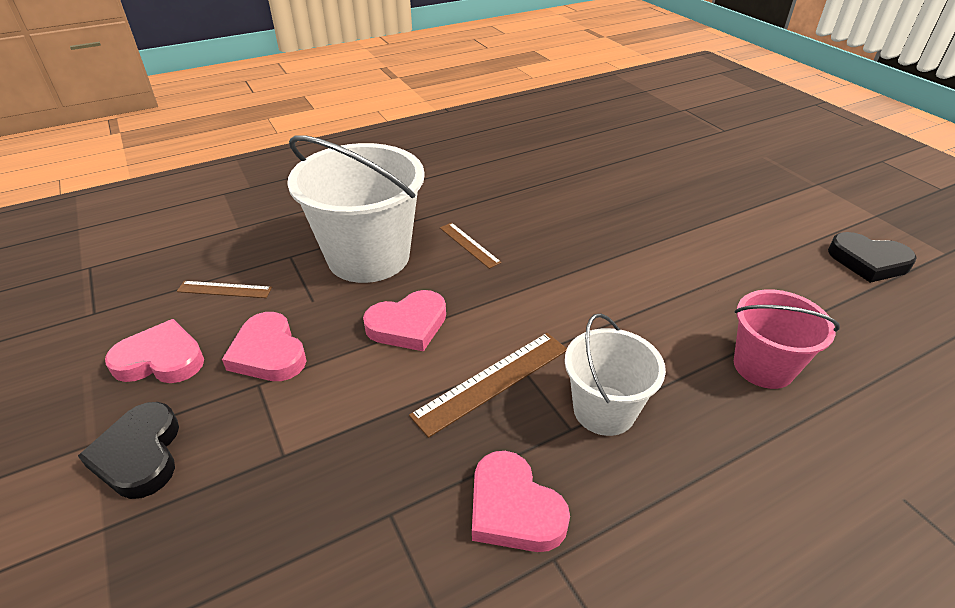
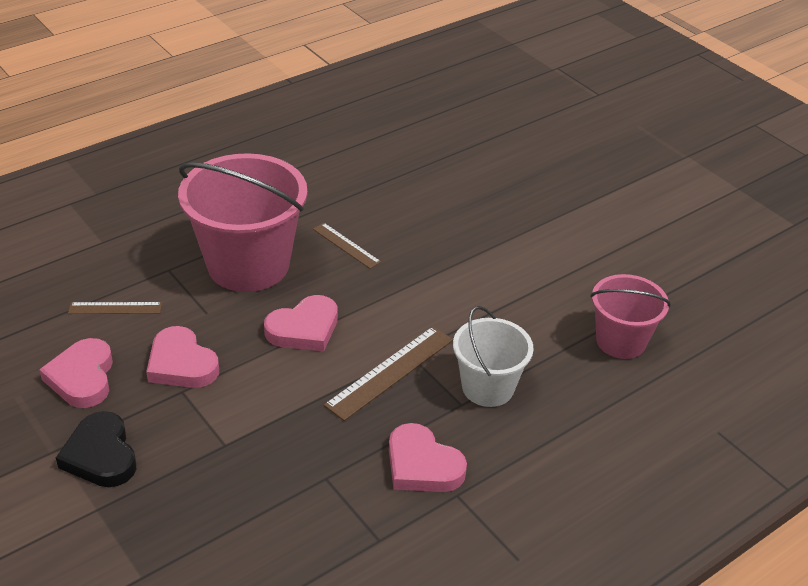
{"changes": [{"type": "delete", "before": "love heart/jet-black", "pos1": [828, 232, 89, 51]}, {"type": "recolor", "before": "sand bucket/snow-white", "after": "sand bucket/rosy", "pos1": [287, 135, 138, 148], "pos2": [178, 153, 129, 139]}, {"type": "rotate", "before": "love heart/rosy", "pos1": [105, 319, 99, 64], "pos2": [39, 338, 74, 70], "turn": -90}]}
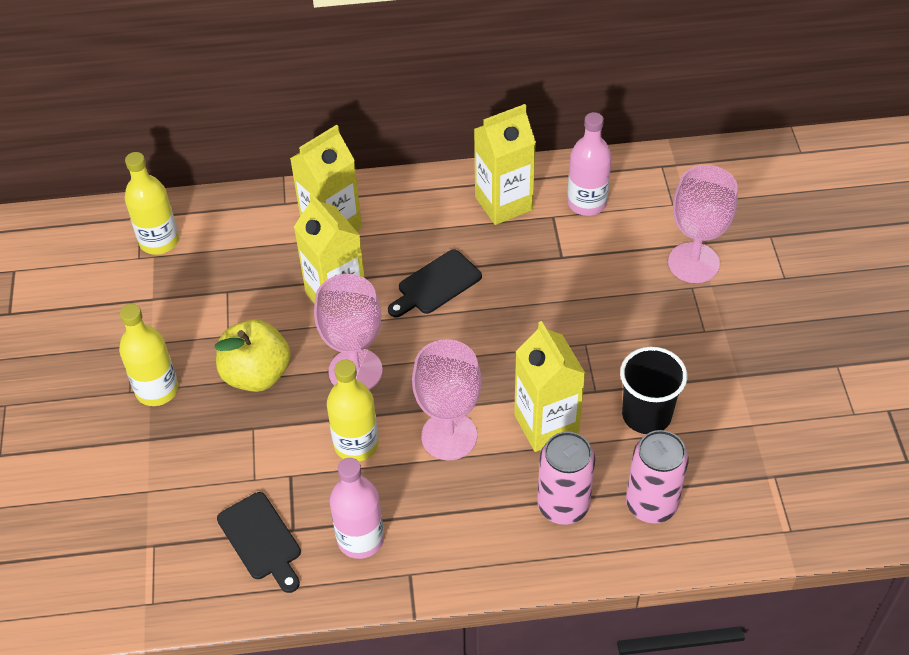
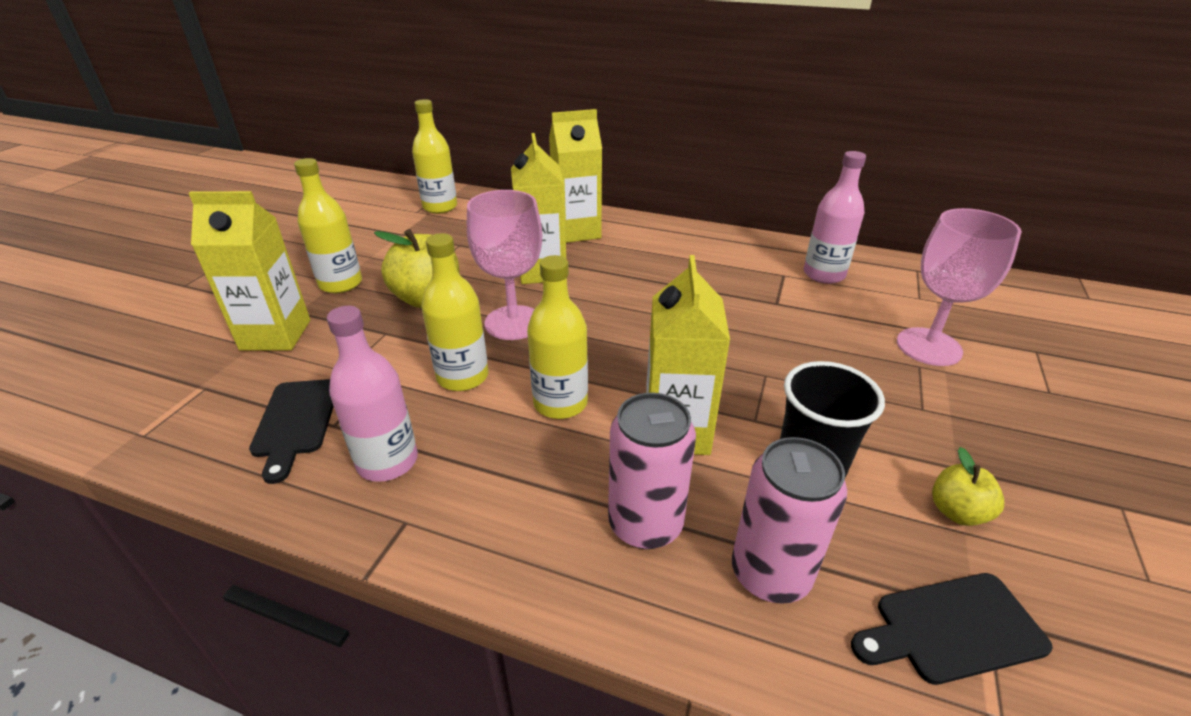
{"changes": [{"type": "insert", "after": "apple/yellow", "pos2": [932, 447, 72, 79]}, {"type": "move", "before": "cutting board/jet-black", "pos1": [388, 249, 94, 69], "pos2": [851, 573, 202, 112]}, {"type": "move", "before": "carton/yellow", "pos1": [474, 104, 62, 121], "pos2": [189, 191, 121, 160]}, {"type": "replace", "before": "wine glass/rosy", "after": "drink bottle/yellow", "pos1": [412, 339, 70, 122], "pos2": [527, 255, 61, 164]}]}
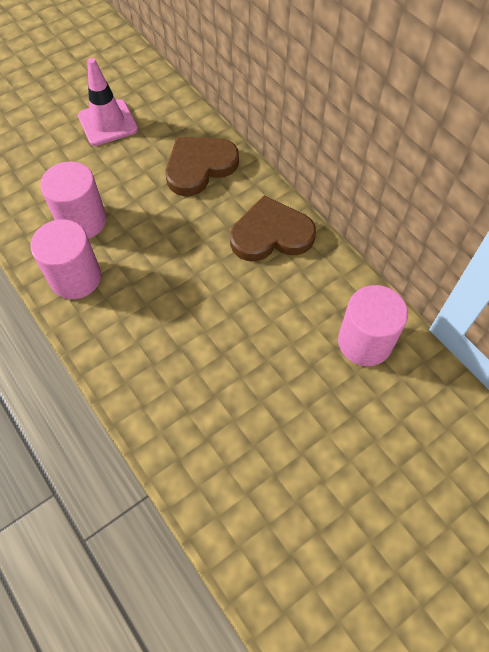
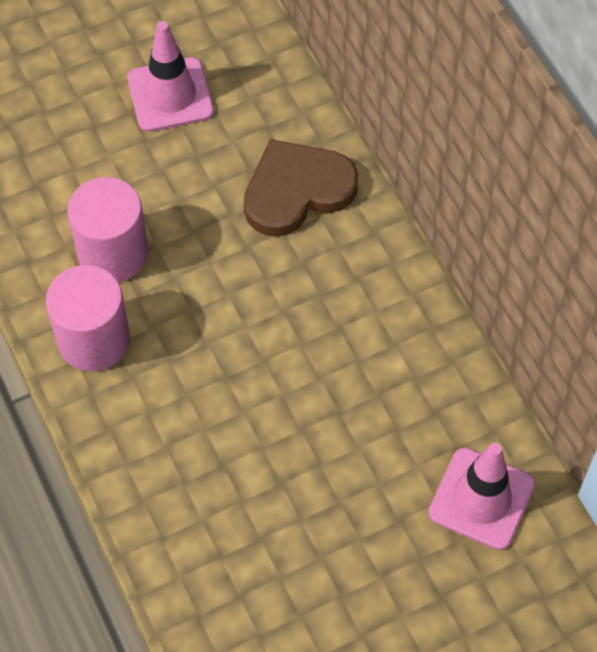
{"changes": [{"type": "delete", "before": "love heart/brown", "pos1": [230, 196, 86, 65]}, {"type": "replace", "before": "cylinder/rosy", "after": "safety cone/rosy", "pos1": [338, 285, 70, 81], "pos2": [429, 443, 106, 107]}]}
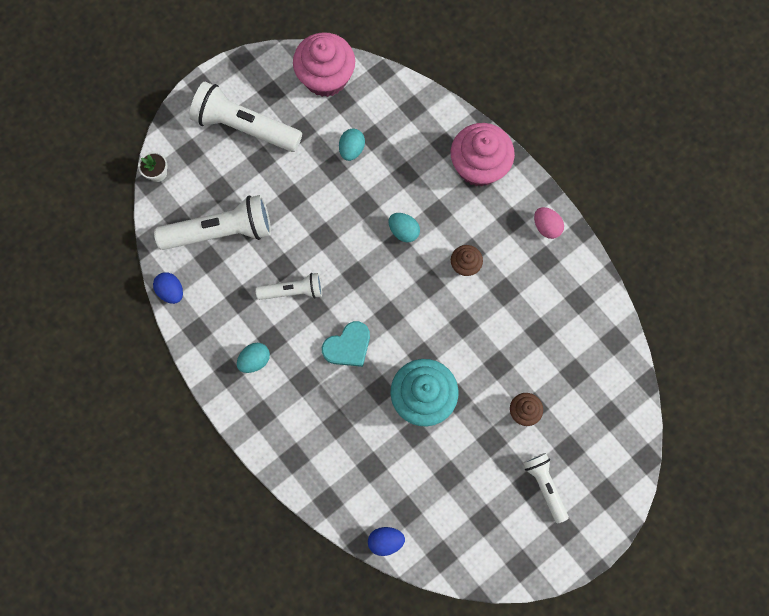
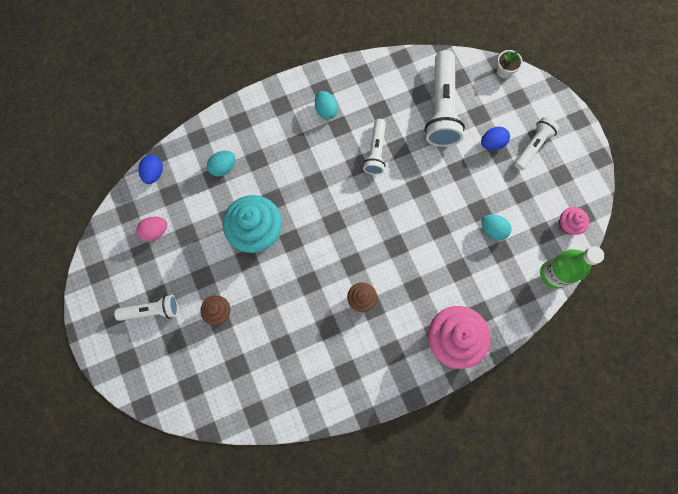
{"changes": [{"type": "delete", "before": "love heart/aqua", "pos1": [322, 321, 48, 46]}, {"type": "insert", "after": "drink bottle/green", "pos2": [540, 246, 64, 43]}, {"type": "move", "before": "toy egg/blue", "pos1": [153, 272, 30, 32], "pos2": [481, 127, 29, 23]}, {"type": "move", "before": "toy egg/aqua", "pos1": [389, 213, 31, 29], "pos2": [207, 151, 28, 26]}, {"type": "move", "before": "toy egg/rosy", "pos1": [534, 207, 30, 32], "pos2": [136, 216, 31, 25]}, {"type": "resize", "before": "pocket torch/snow-white", "pos1": [189, 82, 113, 70], "pos2": [514, 117, 45, 53], "scale": 0.57}, {"type": "resize", "before": "muffin/rosy", "pos1": [293, 32, 62, 65], "pos2": [559, 207, 30, 28], "scale": 0.5}]}
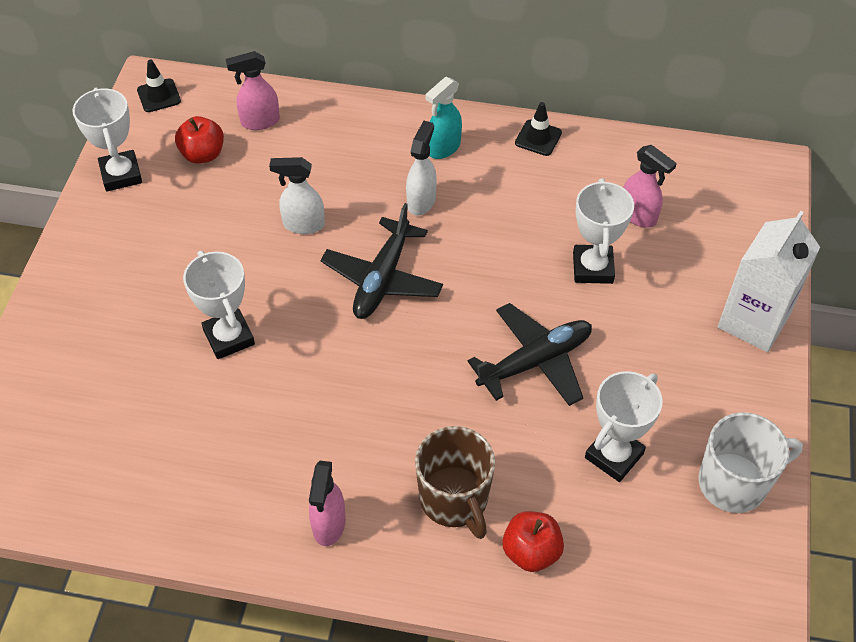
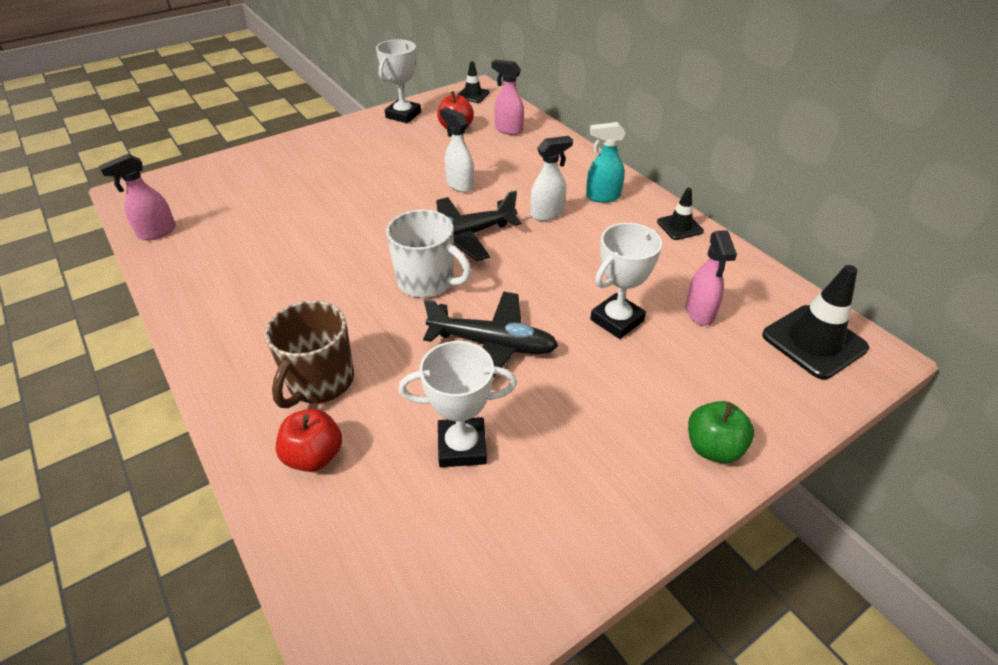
{"changes": [{"type": "delete", "before": "award cup/snow-white", "pos1": [183, 251, 72, 108]}, {"type": "insert", "after": "safety cone/jet-black", "pos2": [762, 265, 107, 114]}, {"type": "move", "before": "spray bottle/rosy", "pos1": [309, 461, 37, 85], "pos2": [99, 154, 77, 86]}, {"type": "move", "before": "mug/snow-white", "pos1": [698, 412, 105, 101], "pos2": [386, 209, 85, 89]}, {"type": "replace", "before": "carton/snow-white", "after": "apple/green", "pos1": [718, 211, 102, 141], "pos2": [688, 401, 66, 62]}]}
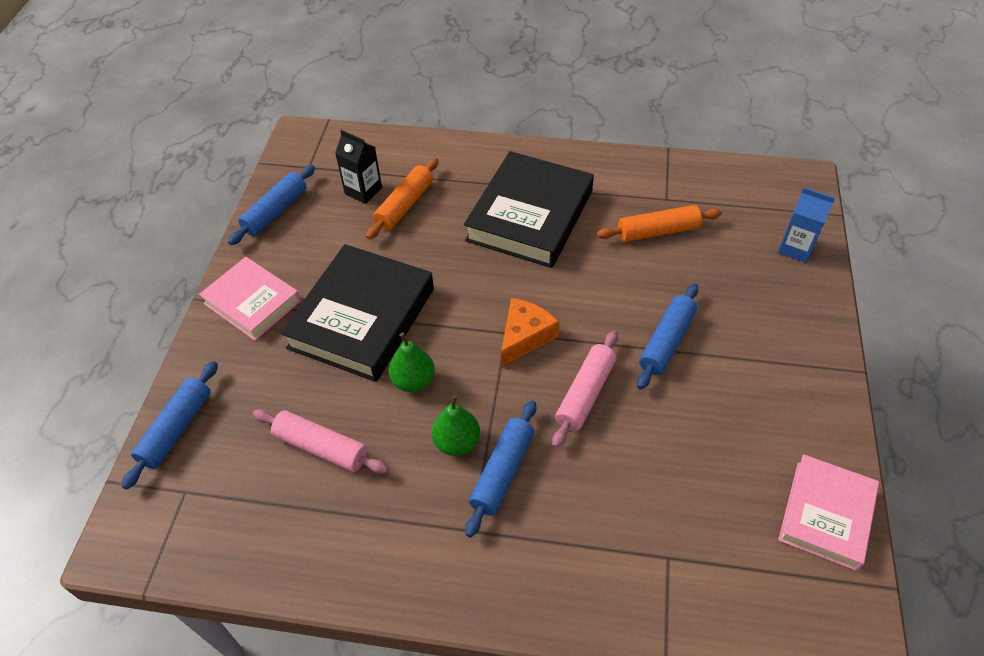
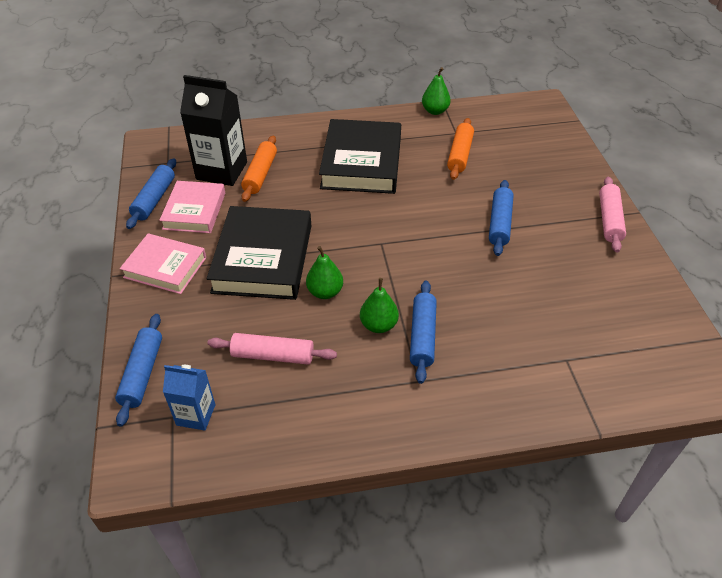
{"changes": [{"type": "delete", "before": "piece of cheese/orange-coloured", "pos1": [501, 298, 58, 69]}, {"type": "insert", "after": "pear fruit/green", "pos2": [422, 67, 29, 48]}, {"type": "move", "before": "dough roller/rosy", "pos1": [552, 330, 66, 119], "pos2": [599, 176, 27, 77]}, {"type": "move", "before": "carton/blue", "pos1": [778, 187, 57, 76], "pos2": [163, 365, 52, 66]}, {"type": "move", "before": "hardcover/rosy", "pos1": [778, 454, 101, 117], "pos2": [159, 181, 66, 52]}, {"type": "rotate", "before": "dough roller/orange-coloured", "pos1": [597, 205, 125, 37], "pos2": [447, 118, 27, 62], "turn": -45}, {"type": "resize", "before": "carton/jet-black", "pos1": [335, 130, 47, 74], "pos2": [180, 75, 67, 111], "scale": 1.76}]}
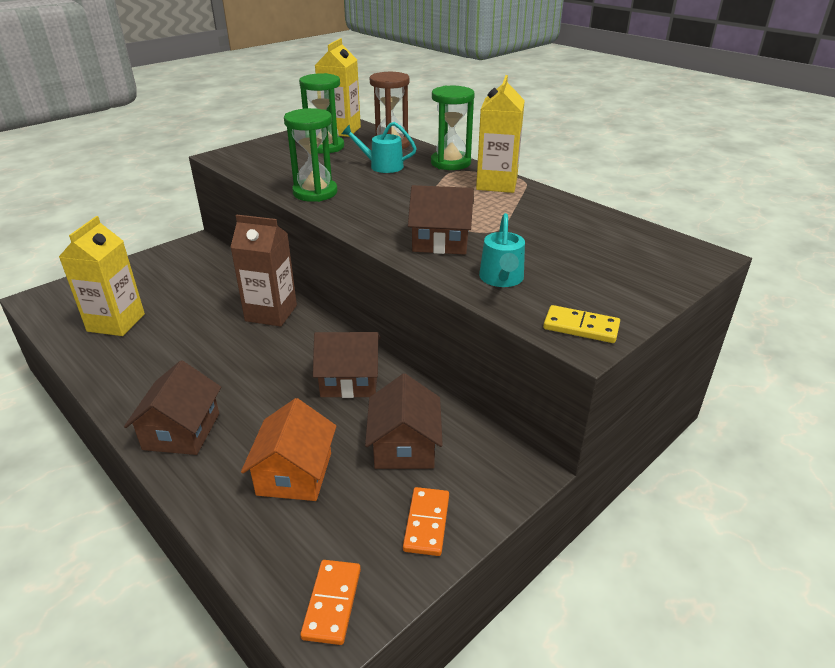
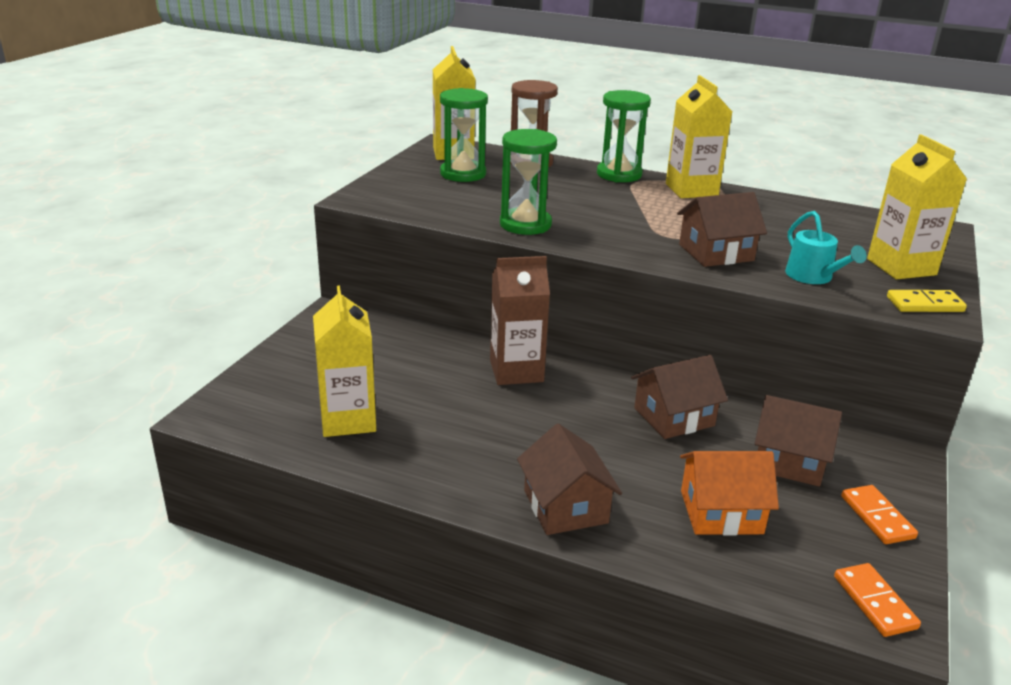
{"changes": [{"type": "delete", "before": "sprinkling can/aqua", "pos1": [342, 122, 75, 51]}, {"type": "insert", "after": "carton/yellow", "pos2": [867, 134, 100, 145]}, {"type": "rotate", "before": "cottage/orange-coloured", "pos1": [241, 398, 96, 103], "pos2": [680, 451, 99, 85], "turn": -75}, {"type": "rotate", "before": "cottage/brown", "pos1": [365, 373, 78, 96], "pos2": [754, 395, 88, 92], "turn": -45}]}
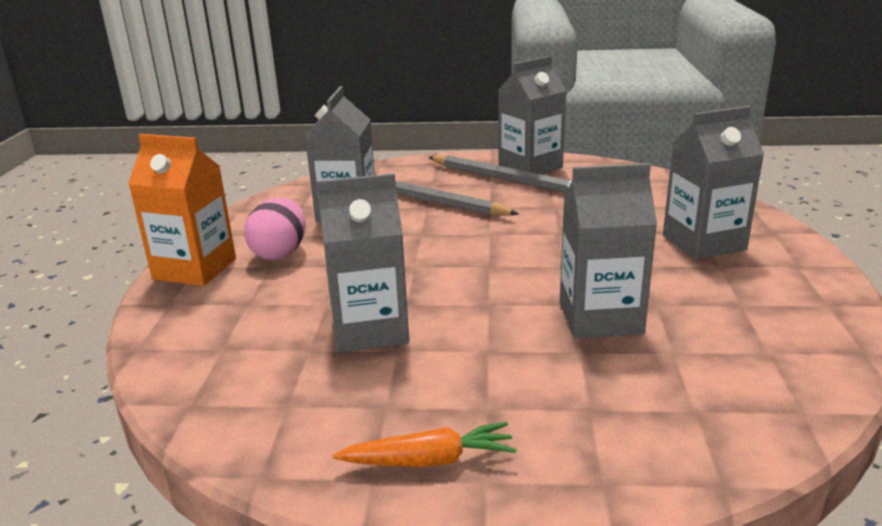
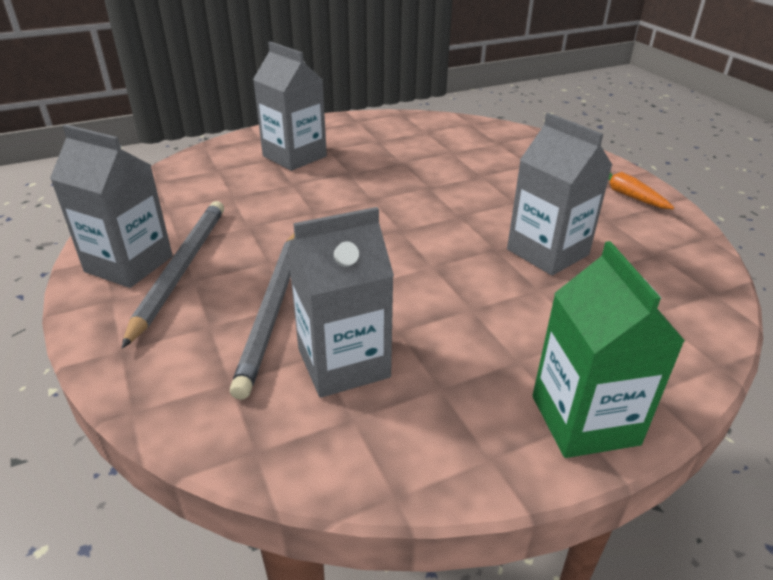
{"changes": [{"type": "delete", "before": "toy egg/rosy", "pos1": [244, 197, 61, 63]}, {"type": "delete", "before": "carton/gray", "pos1": [560, 163, 97, 176]}, {"type": "recolor", "before": "carton/orange-coloured", "after": "carton/green", "pos1": [128, 134, 108, 152], "pos2": [532, 241, 153, 217]}]}
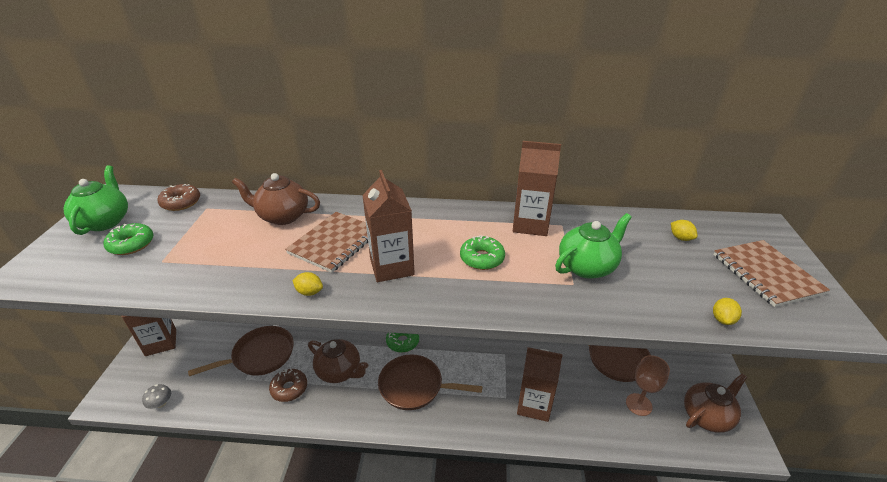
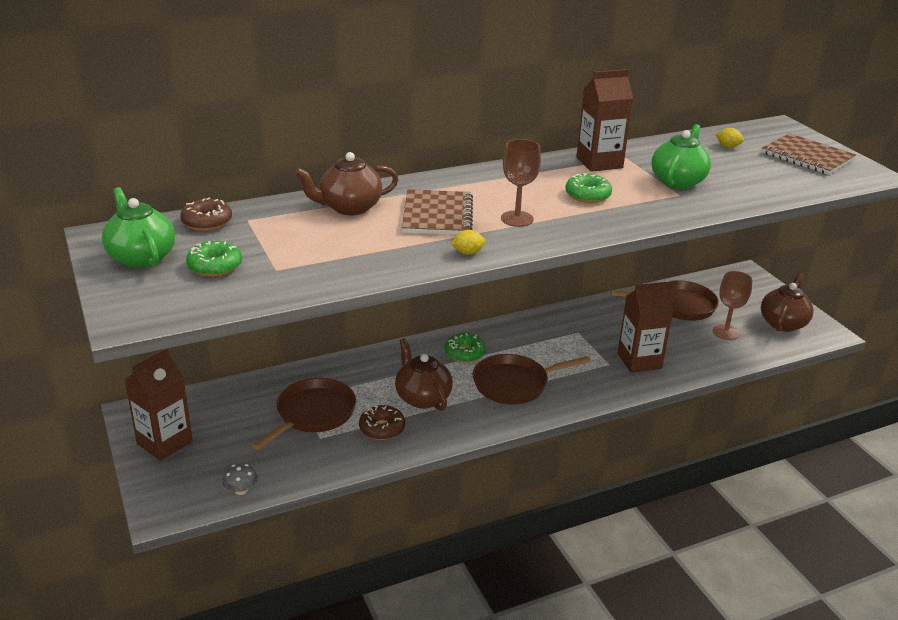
{"changes": [{"type": "delete", "before": "lemon/yellow", "pos1": [713, 298, 29, 27]}, {"type": "replace", "before": "carton/brown", "after": "wine glass/brown", "pos1": [362, 170, 53, 112], "pos2": [501, 139, 40, 88]}, {"type": "rotate", "before": "teapot/brown", "pos1": [308, 339, 60, 44], "pos2": [395, 338, 58, 73], "turn": -120}]}
